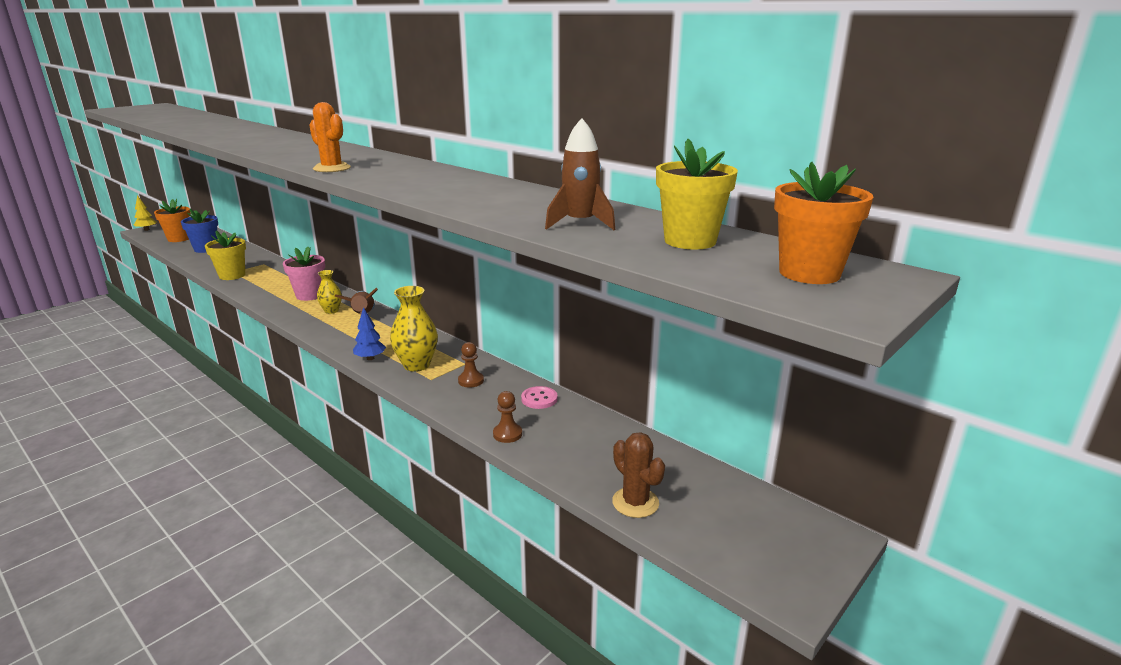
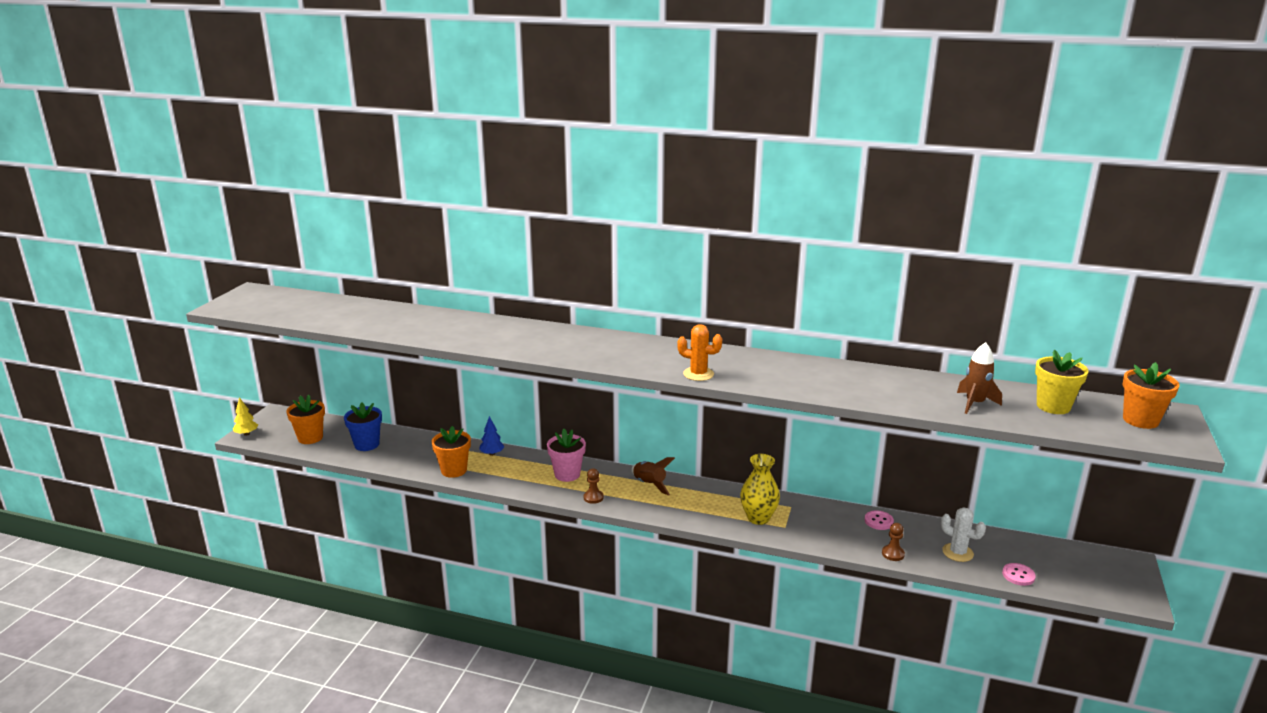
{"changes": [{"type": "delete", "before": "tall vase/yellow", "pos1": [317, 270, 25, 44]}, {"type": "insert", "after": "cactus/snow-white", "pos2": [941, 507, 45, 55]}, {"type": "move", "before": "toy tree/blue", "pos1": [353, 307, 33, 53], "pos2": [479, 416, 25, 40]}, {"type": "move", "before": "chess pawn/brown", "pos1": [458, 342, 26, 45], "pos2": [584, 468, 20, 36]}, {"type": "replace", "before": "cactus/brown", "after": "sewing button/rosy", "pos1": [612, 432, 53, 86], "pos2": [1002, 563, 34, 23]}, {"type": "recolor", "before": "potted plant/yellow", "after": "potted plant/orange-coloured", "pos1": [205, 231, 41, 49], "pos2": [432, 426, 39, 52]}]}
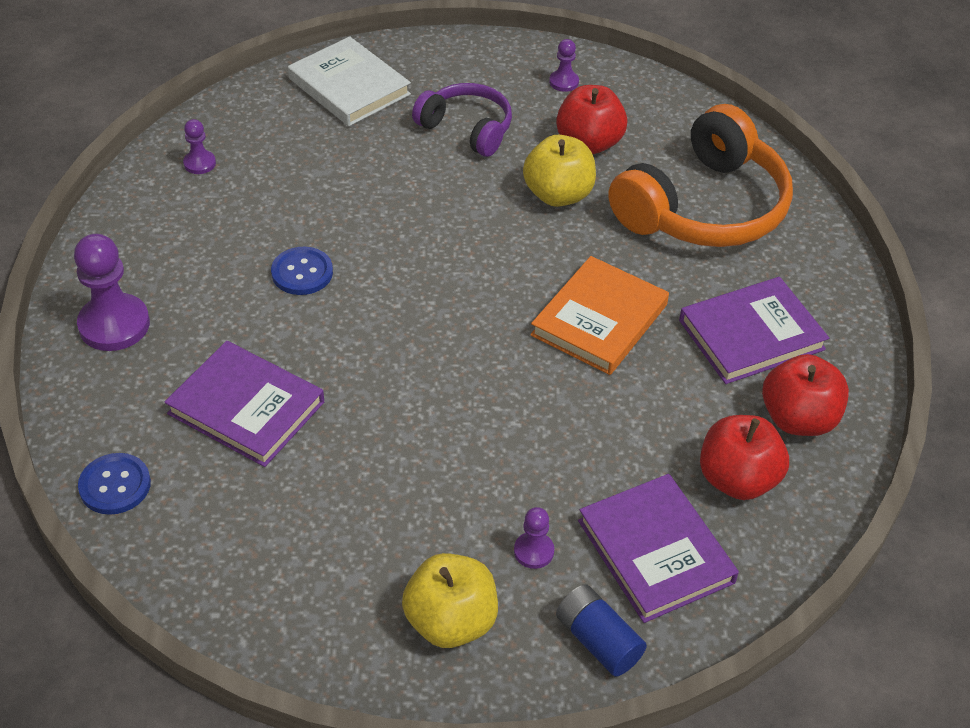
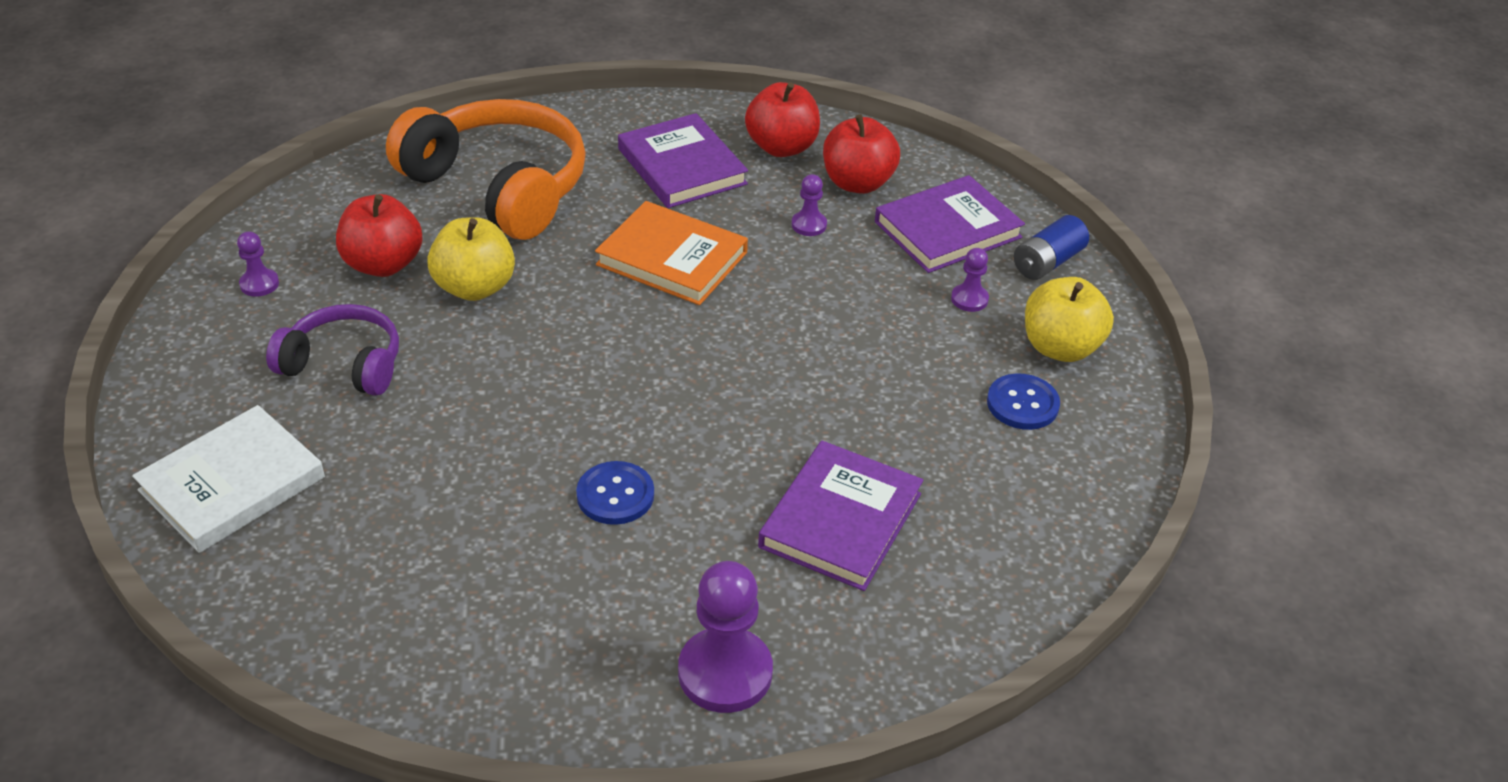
{"changes": [{"type": "move", "before": "sewing button/blue", "pos1": [78, 453, 73, 62], "pos2": [987, 373, 73, 57]}, {"type": "move", "before": "chess pawn/violet", "pos1": [183, 119, 33, 55], "pos2": [792, 174, 35, 62]}, {"type": "rotate", "before": "headset/violet", "pos1": [412, 83, 100, 74], "pos2": [266, 304, 133, 92], "turn": 75}]}
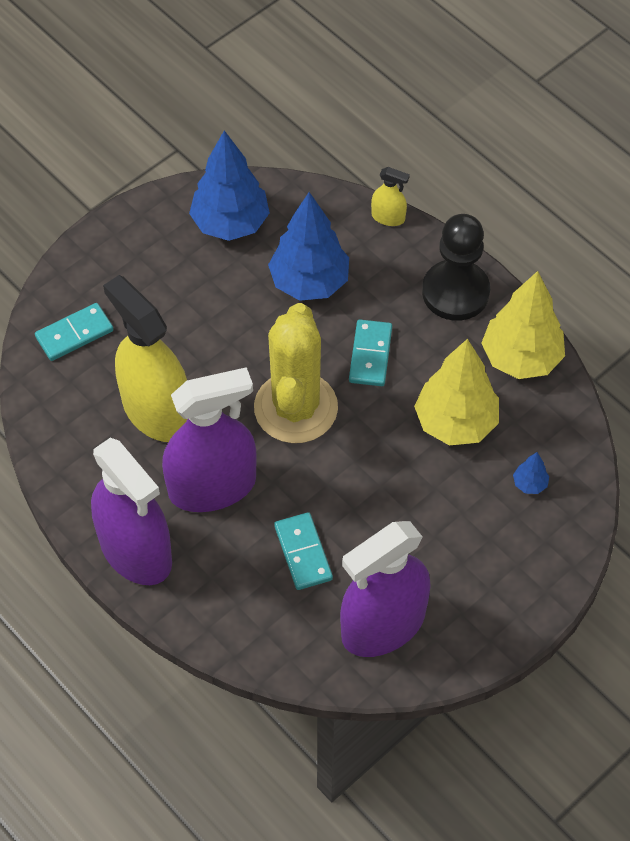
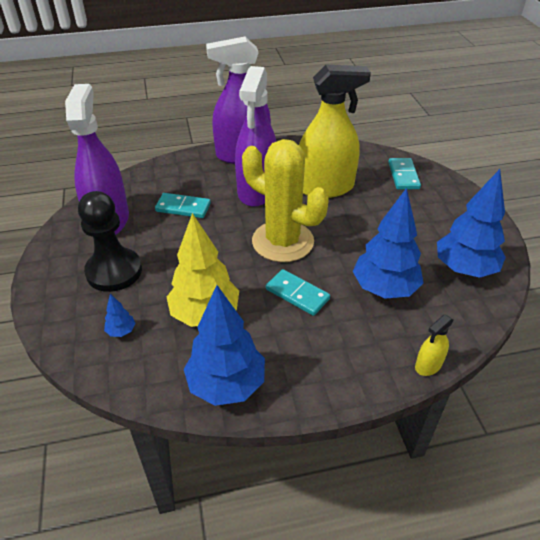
{"changes": [{"type": "move", "before": "chess pawn/jet-black", "pos1": [422, 214, 68, 107], "pos2": [78, 191, 64, 101]}, {"type": "recolor", "before": "toy tree/yellow", "after": "toy tree/blue", "pos1": [482, 271, 83, 108], "pos2": [184, 285, 81, 121]}]}
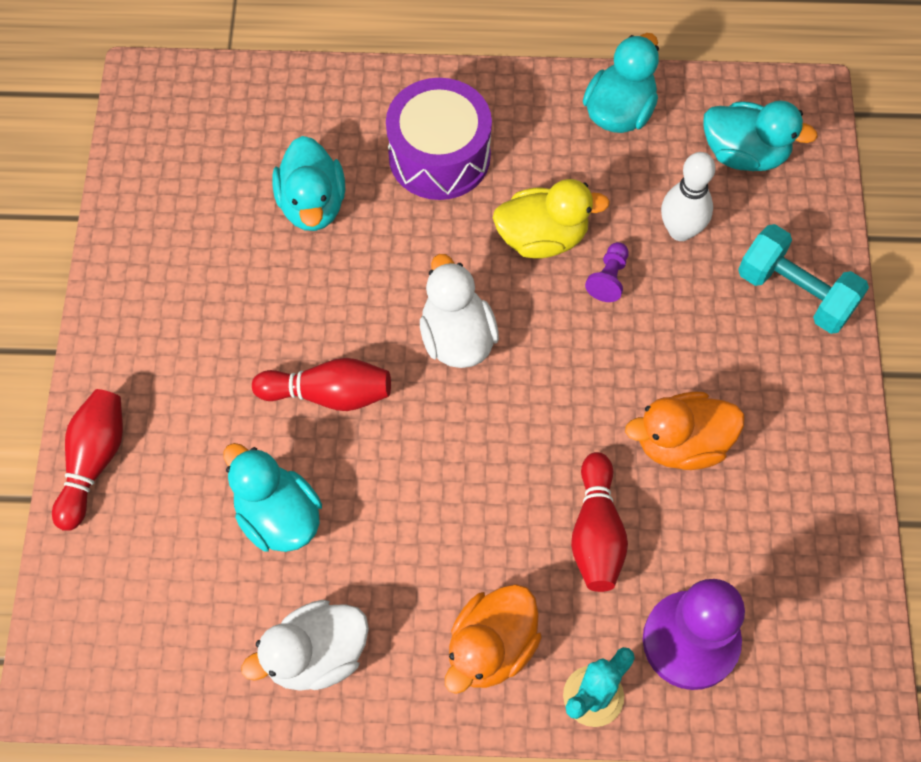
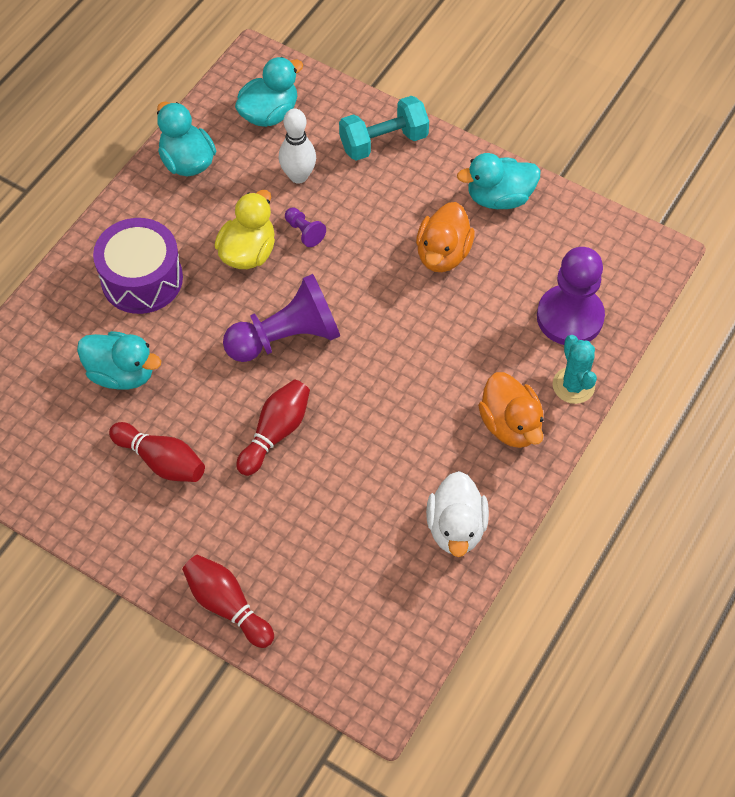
{"changes": [{"type": "move", "before": "toy duck/aqua", "pos1": [224, 443, 98, 109], "pos2": [457, 153, 84, 56]}, {"type": "move", "before": "skittle/crimson", "pos1": [571, 452, 57, 140], "pos2": [109, 422, 96, 60]}, {"type": "replace", "before": "toy duck/snow-white", "after": "chess pawn/violet", "pos1": [420, 254, 79, 114], "pos2": [223, 274, 117, 88]}]}
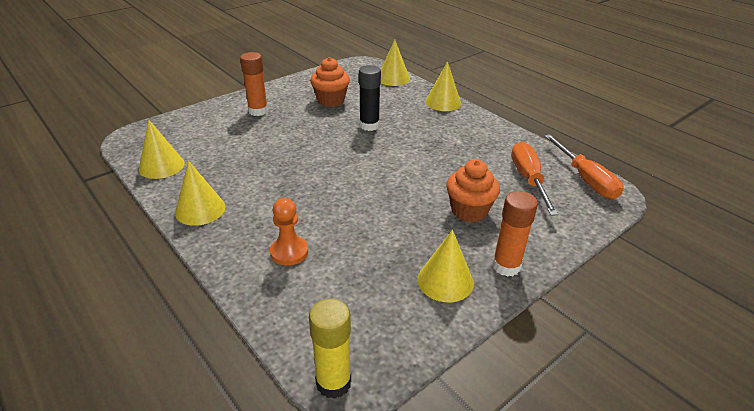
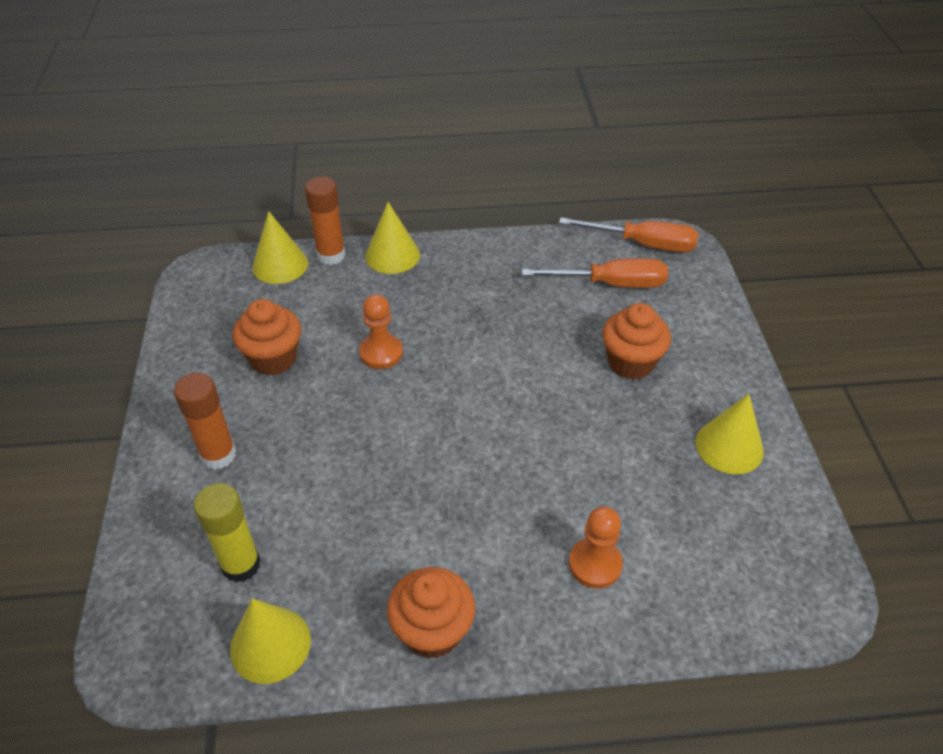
{"changes": [{"type": "move", "before": "glue stick/yellow", "pos1": [309, 299, 42, 100], "pos2": [194, 483, 67, 99]}, {"type": "move", "before": "glue stick/orange-coloured", "pos1": [492, 191, 46, 86], "pos2": [305, 177, 41, 88]}, {"type": "replace", "before": "cone shape/yellow", "after": "muffin/orange-coloured", "pos1": [175, 161, 50, 65], "pos2": [387, 567, 88, 91]}, {"type": "replace", "before": "glue stick/jet-black", "after": "chess pawn/orange-coloured", "pos1": [359, 65, 22, 66], "pos2": [359, 294, 44, 75]}, {"type": "rotate", "before": "flat screwdriver/orange-coloured", "pos1": [511, 142, 48, 74], "pos2": [522, 258, 146, 30], "turn": 150}]}
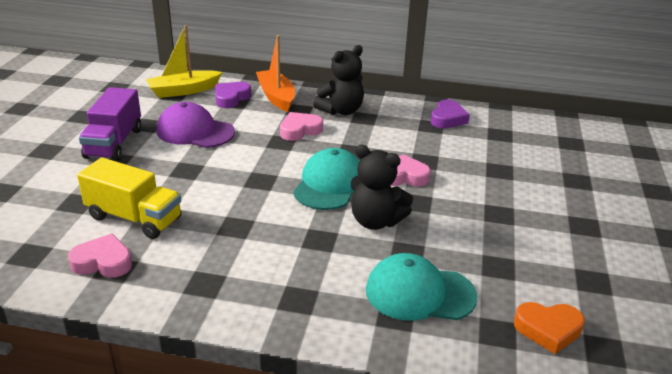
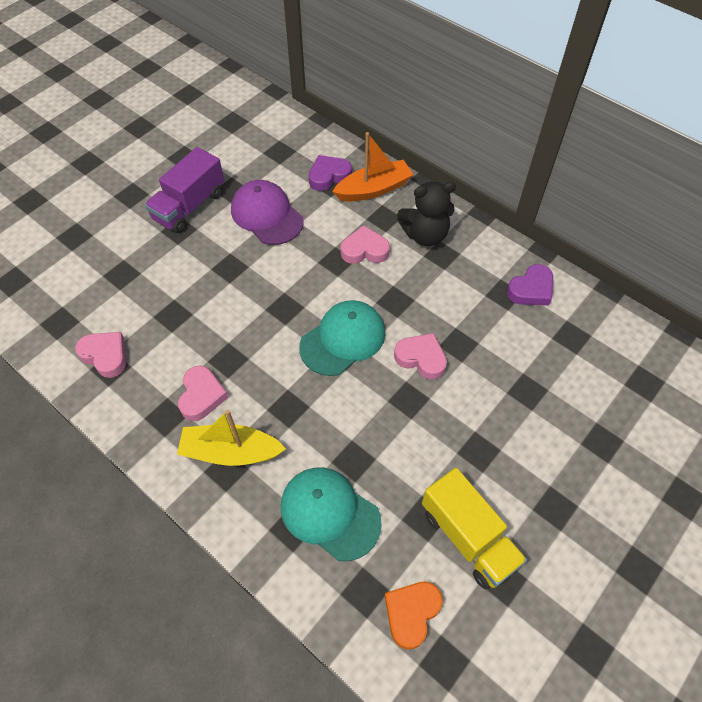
{"changes": [{"type": "delete", "before": "teddy bear/jet-black", "pos1": [351, 145, 62, 85]}, {"type": "insert", "after": "love heart/rosy", "pos2": [178, 366, 50, 55]}, {"type": "move", "before": "truck/yellow", "pos1": [77, 157, 104, 82], "pos2": [422, 468, 105, 121]}, {"type": "move", "before": "sailboat/yellow", "pos1": [146, 25, 76, 73], "pos2": [177, 410, 109, 56]}, {"type": "rotate", "before": "sailboat/orange-coloured", "pos1": [256, 35, 39, 77], "pos2": [332, 132, 82, 70], "turn": 60}, {"type": "rotate", "before": "love heart/orange-coloured", "pos1": [514, 302, 71, 52], "pos2": [385, 582, 58, 67], "turn": 90}]}
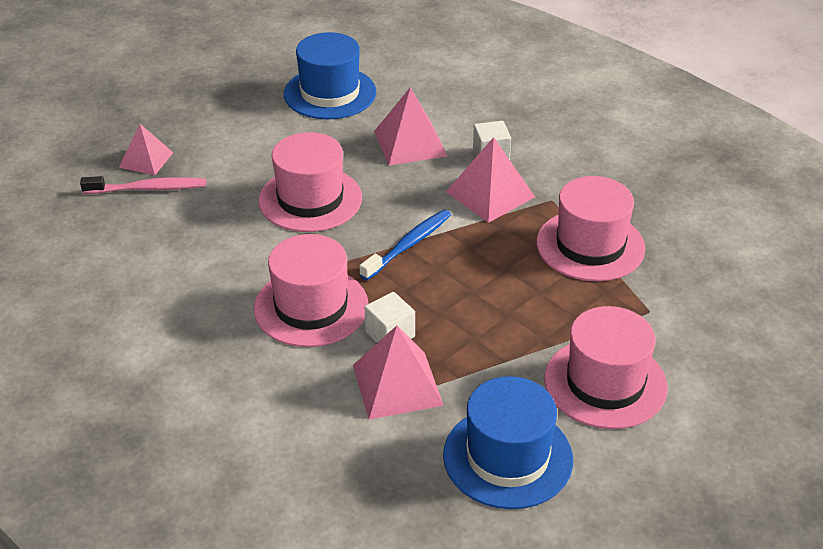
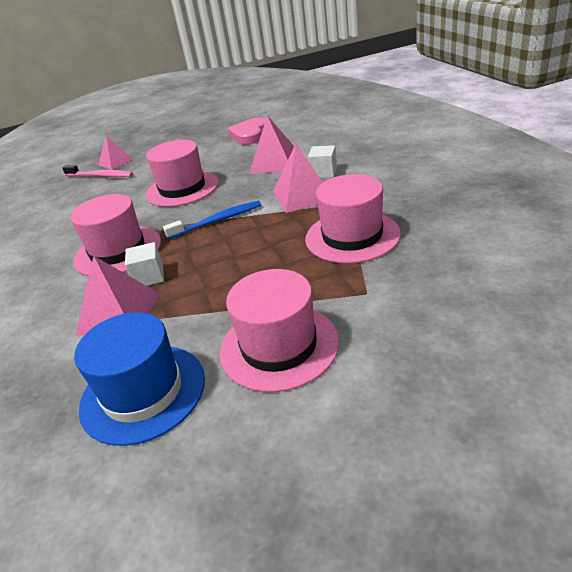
{"changes": [{"type": "replace", "before": "top hat/blue", "after": "love heart/rosy", "pos1": [284, 32, 92, 87], "pos2": [228, 118, 38, 27]}]}
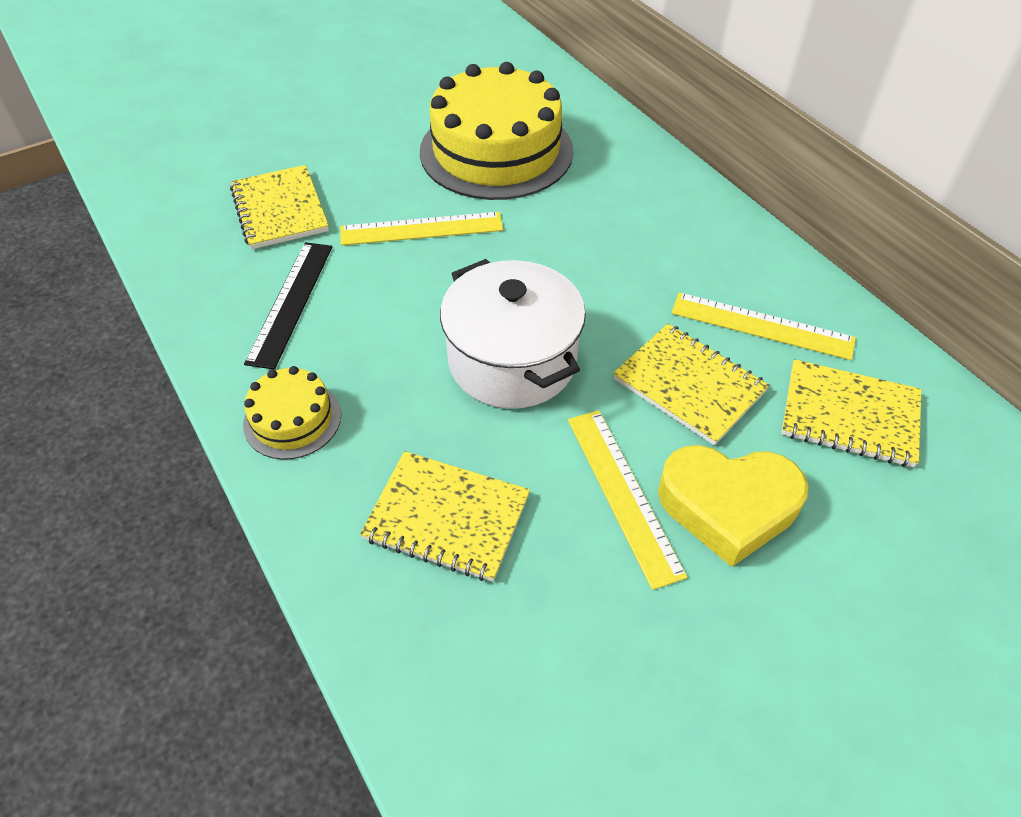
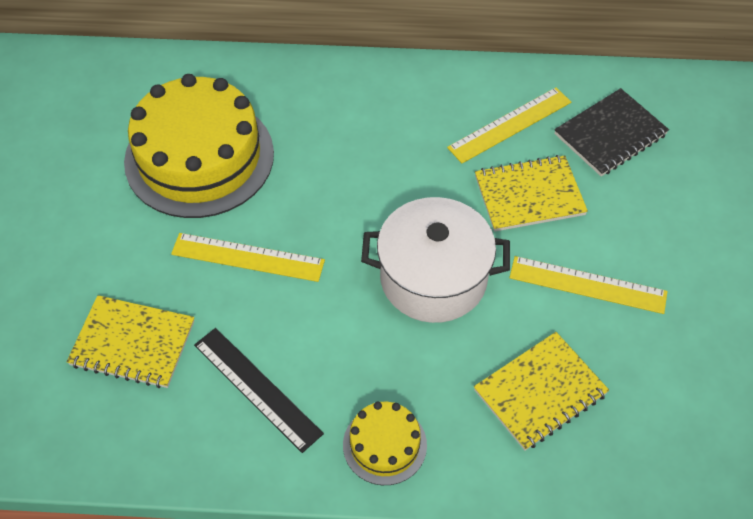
{"changes": [{"type": "delete", "before": "love heart/yellow", "pos1": [658, 445, 151, 122]}, {"type": "recolor", "before": "notebook/yellow", "after": "notebook/jet-black", "pos1": [781, 359, 141, 108], "pos2": [554, 88, 115, 88]}, {"type": "rotate", "before": "straightedge/yellow", "pos1": [340, 212, 163, 34], "pos2": [171, 233, 154, 49], "turn": 75}]}
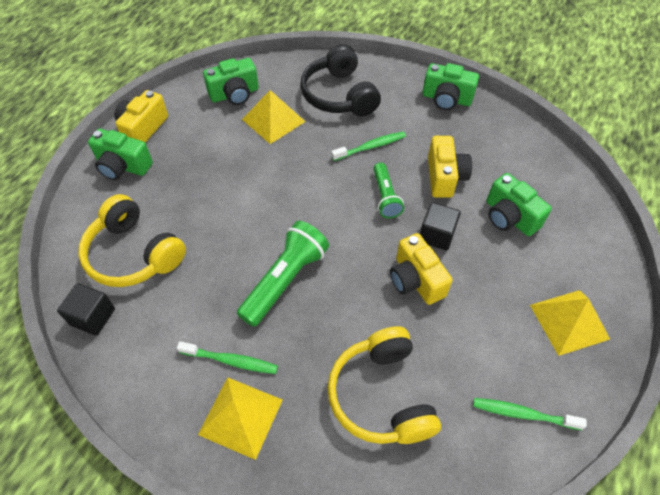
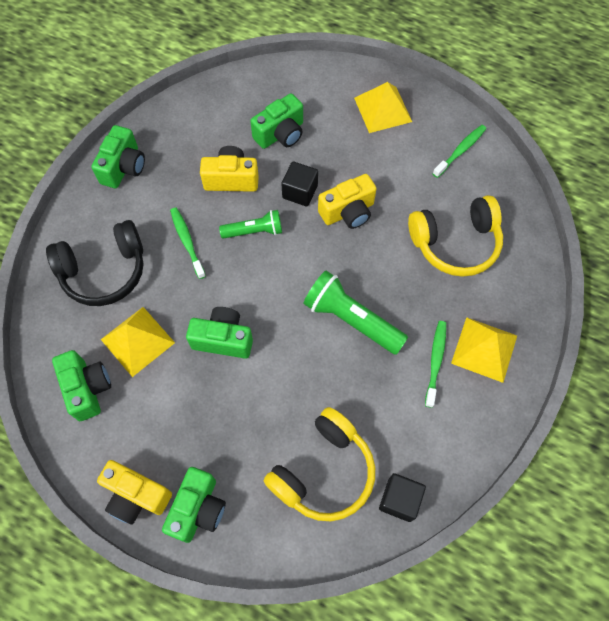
{"changes": [{"type": "insert", "after": "camera/green", "pos2": [186, 307, 67, 52]}, {"type": "rotate", "before": "toothbrush/green", "pos1": [473, 398, 114, 32], "pos2": [433, 125, 53, 53], "turn": -150}]}
